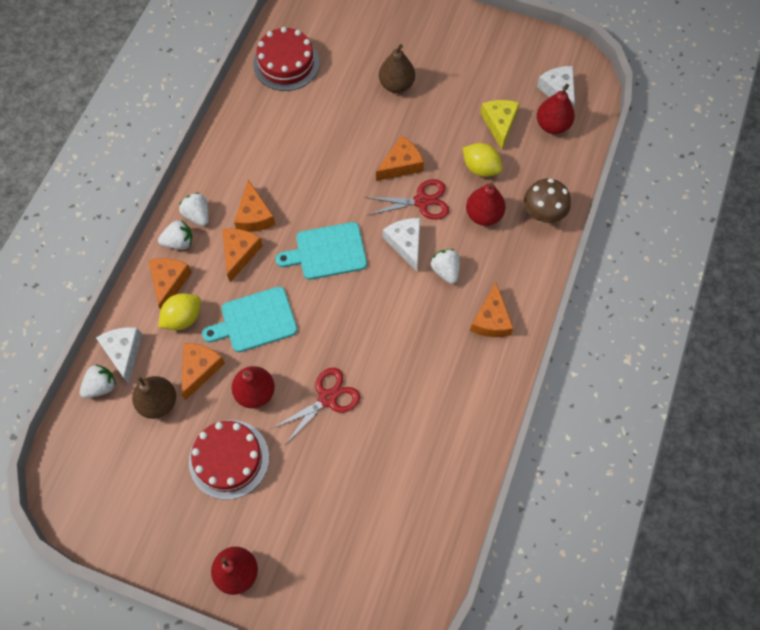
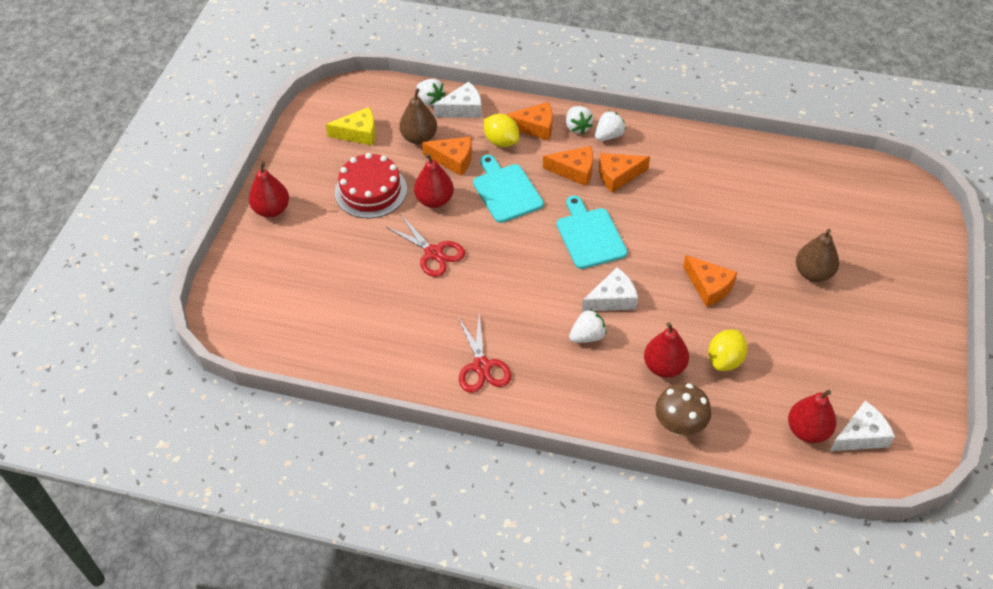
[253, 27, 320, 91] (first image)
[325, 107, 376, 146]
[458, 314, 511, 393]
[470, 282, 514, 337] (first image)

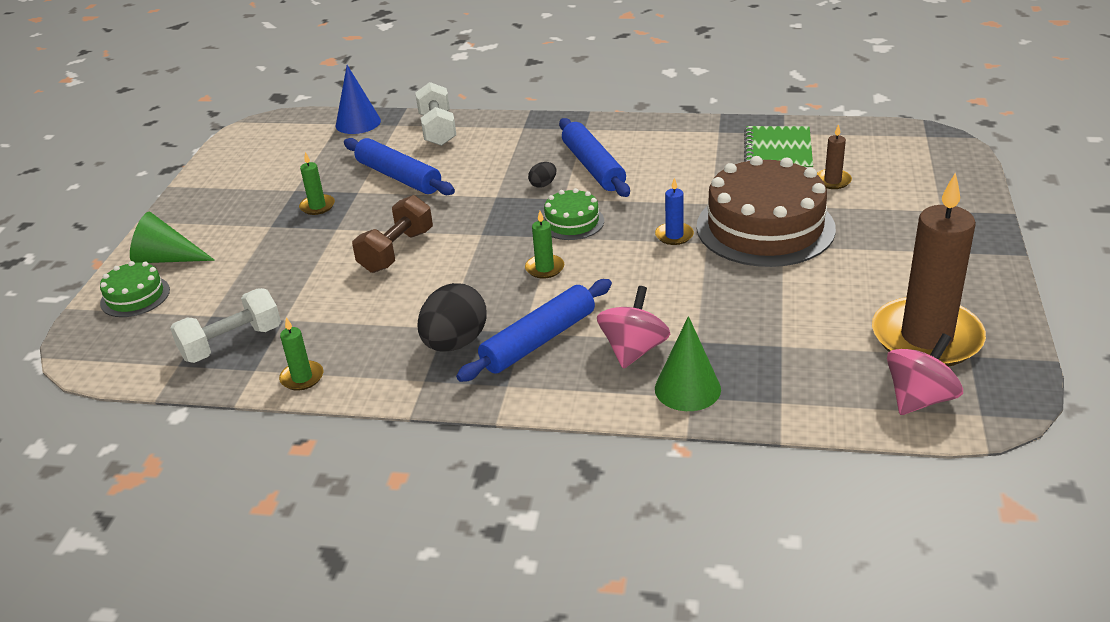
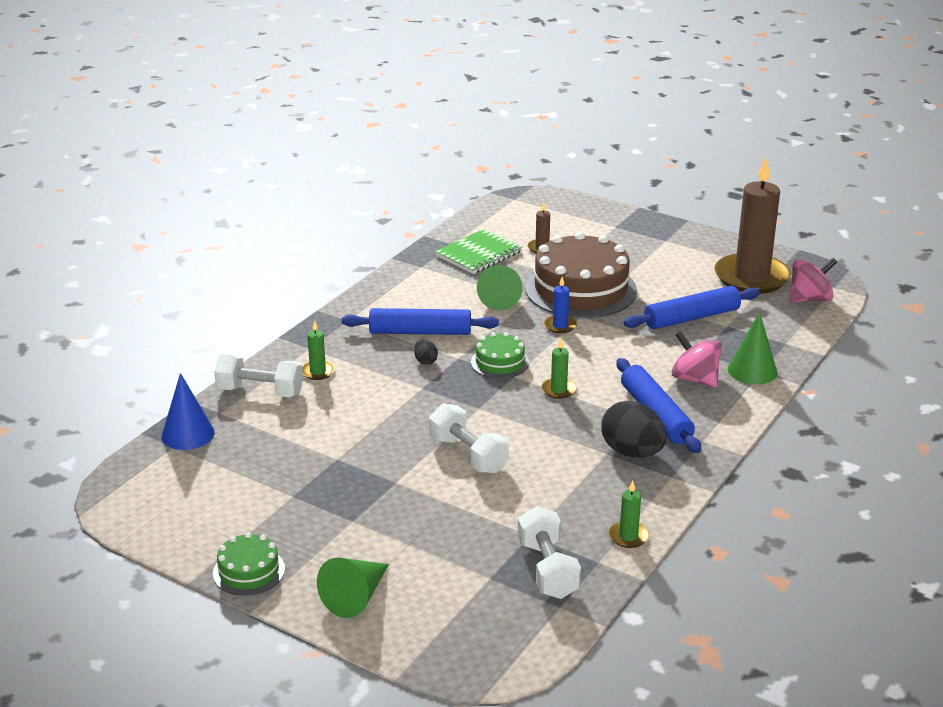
[435, 229, 523, 274]
[624, 286, 760, 330]
[302, 320, 335, 380]
[429, 403, 509, 474]
[213, 533, 285, 596]
[789, 258, 837, 302]
[477, 265, 523, 310]

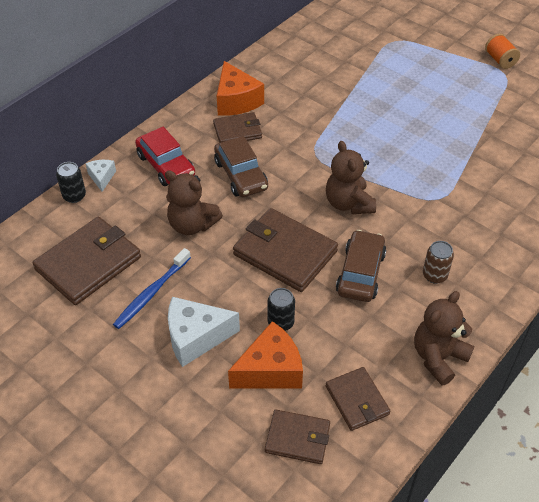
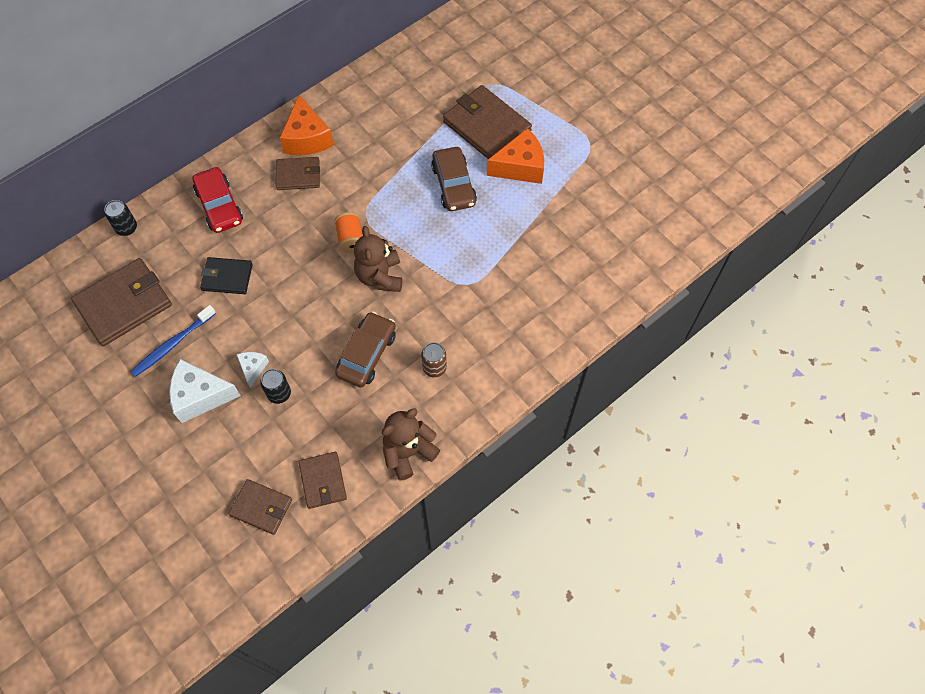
[334, 212, 363, 253]
[431, 147, 477, 211]
[236, 352, 269, 388]
[200, 257, 253, 294]
[443, 85, 532, 159]
[486, 128, 544, 184]

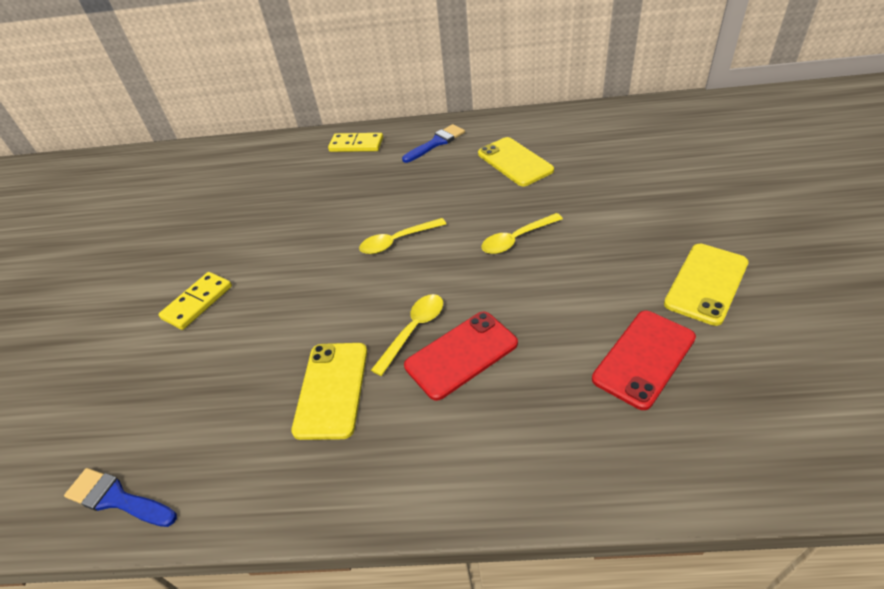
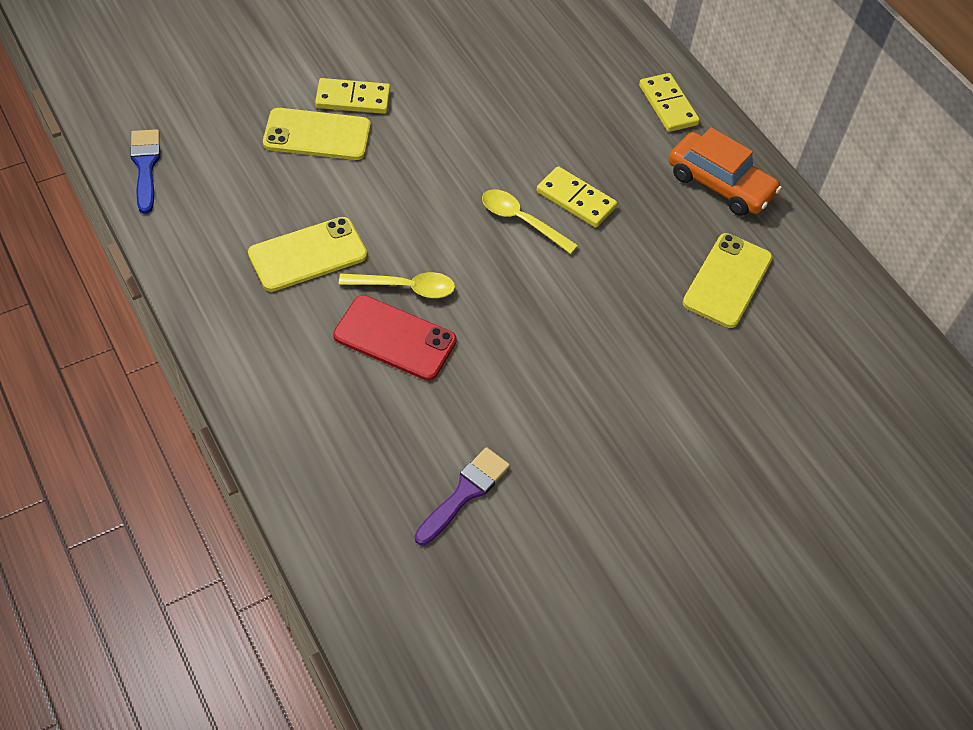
[669, 127, 782, 216]
[481, 213, 563, 254] (first image)
[263, 108, 371, 160]
[415, 447, 510, 545]
[537, 166, 617, 228]

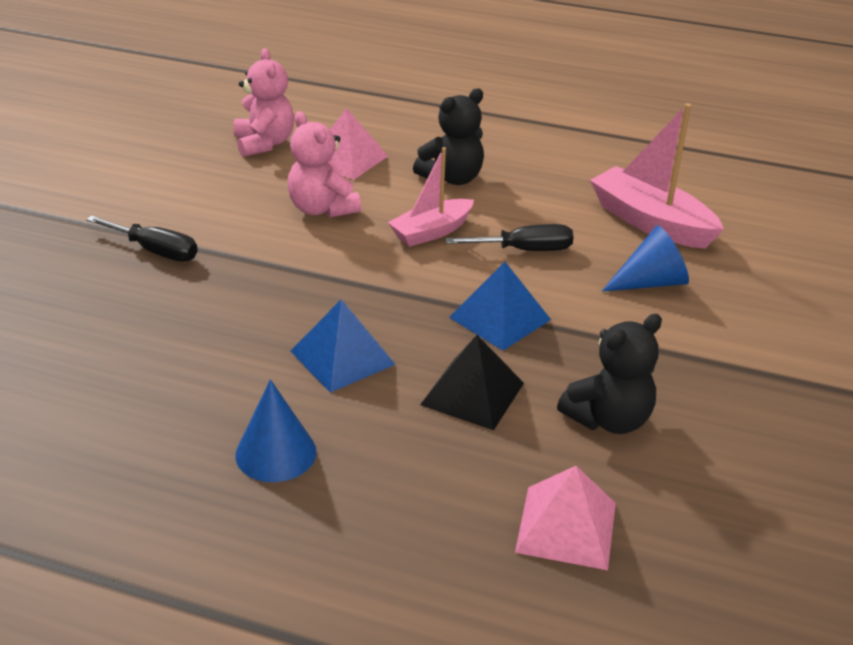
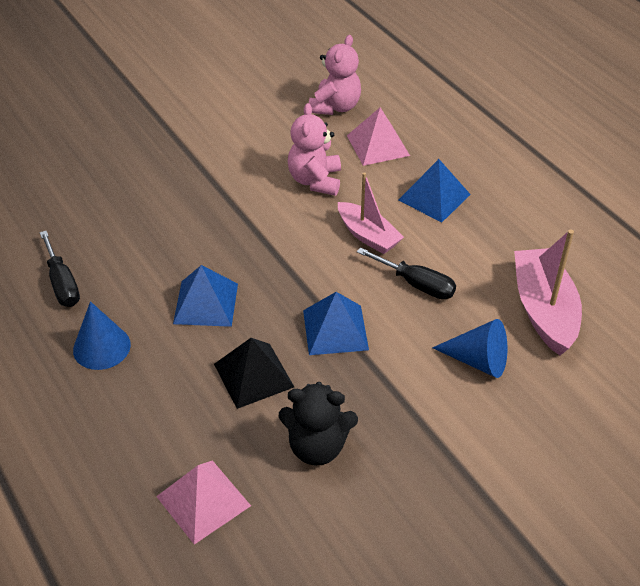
[398, 159, 471, 222]
[338, 172, 404, 254]
[40, 231, 80, 307]

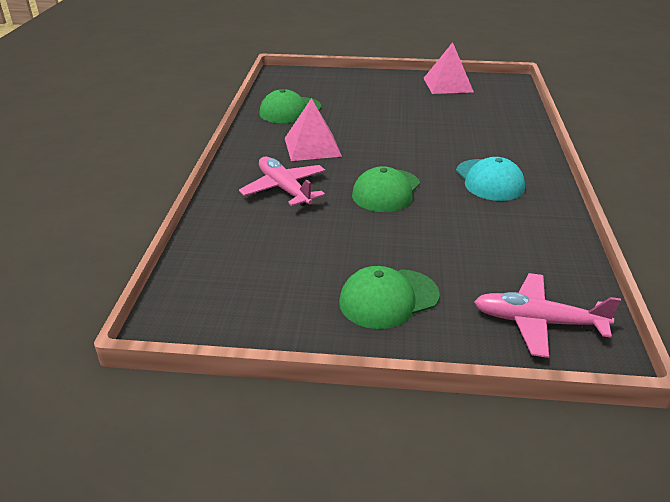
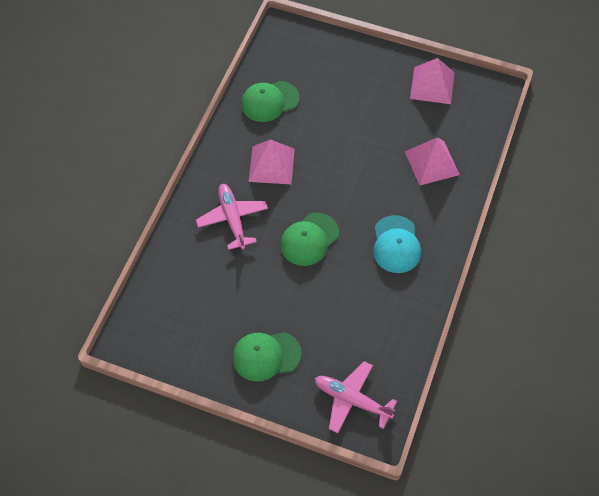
[405, 137, 460, 186]

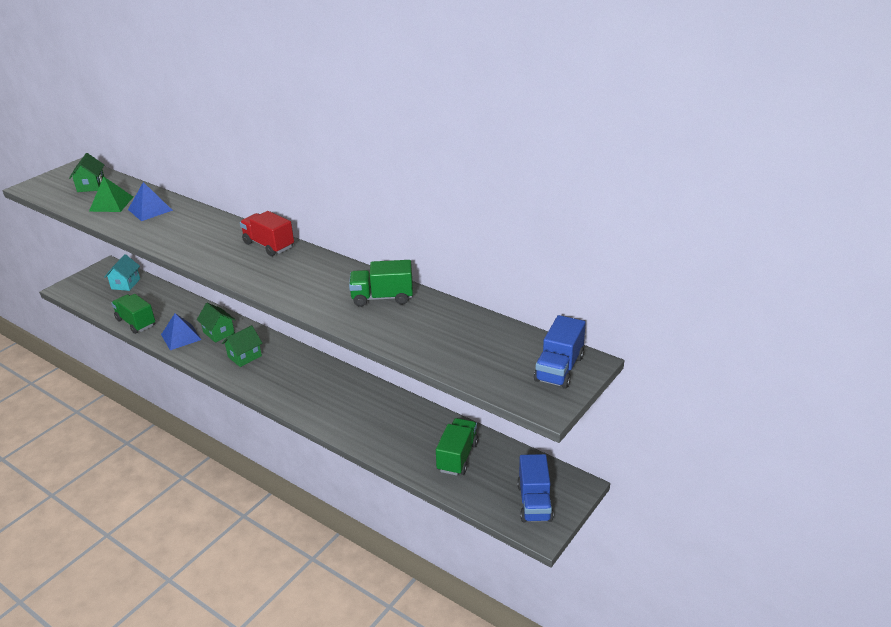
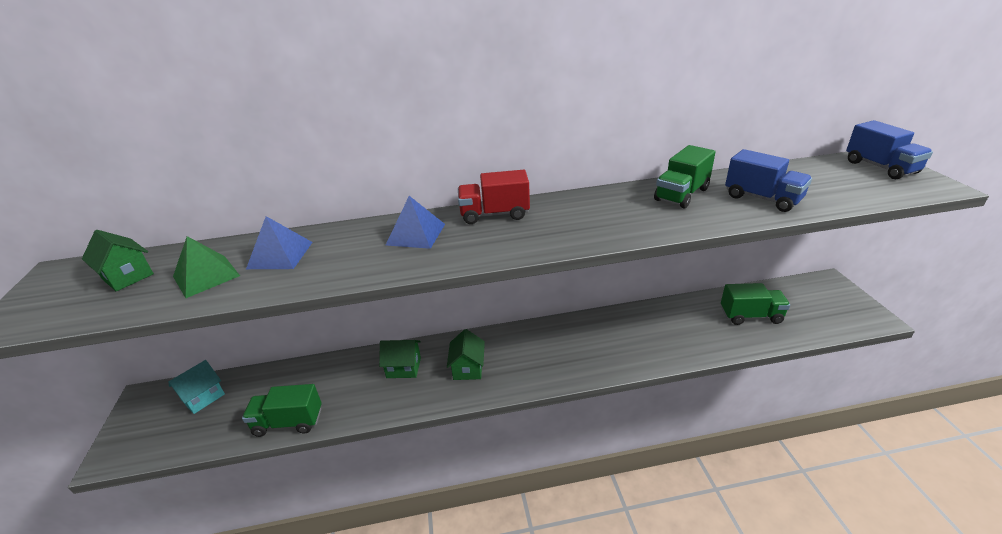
[168, 360, 225, 414]
[386, 196, 445, 249]
[721, 283, 790, 325]
[725, 149, 812, 212]

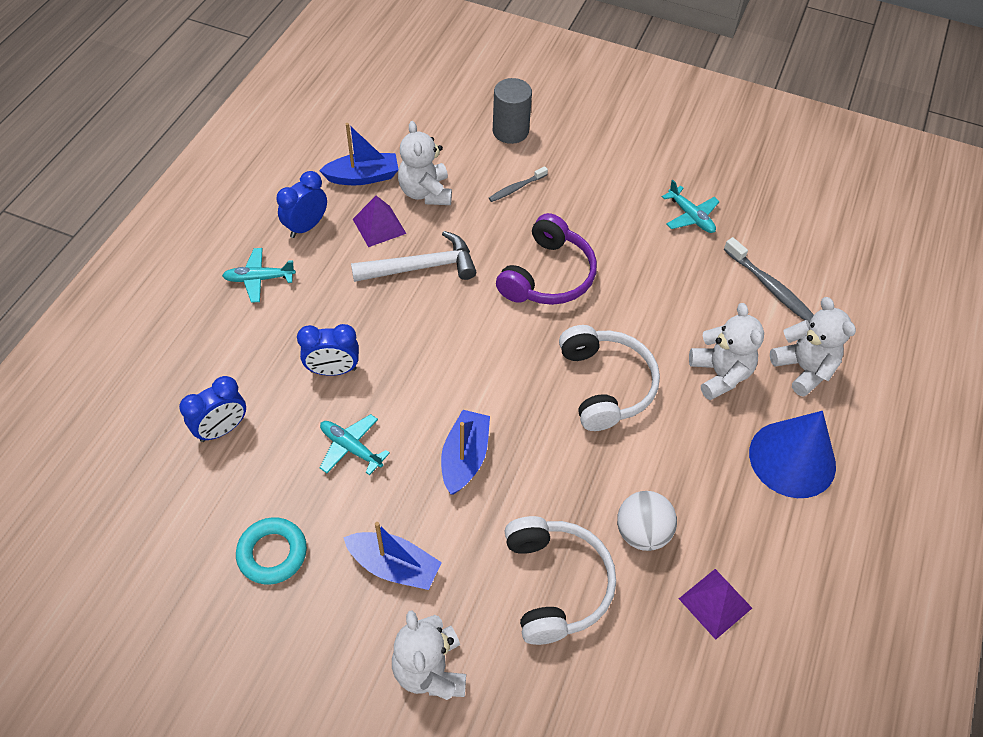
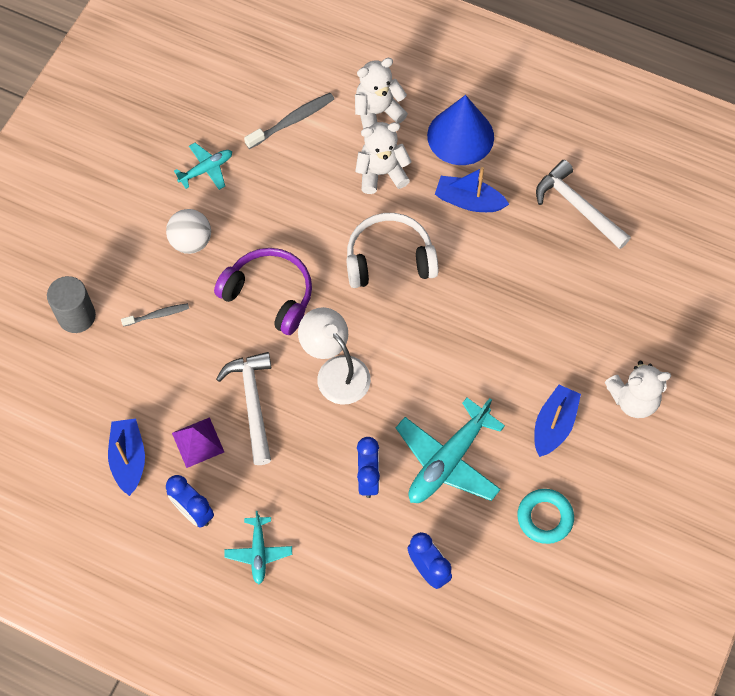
[398, 121, 452, 205] (first image)
[121, 303, 189, 327]
[435, 167, 509, 212]
[396, 398, 505, 503]
[166, 209, 211, 254]
[504, 516, 616, 645] (first image)
[536, 160, 631, 249]
[298, 307, 371, 405]

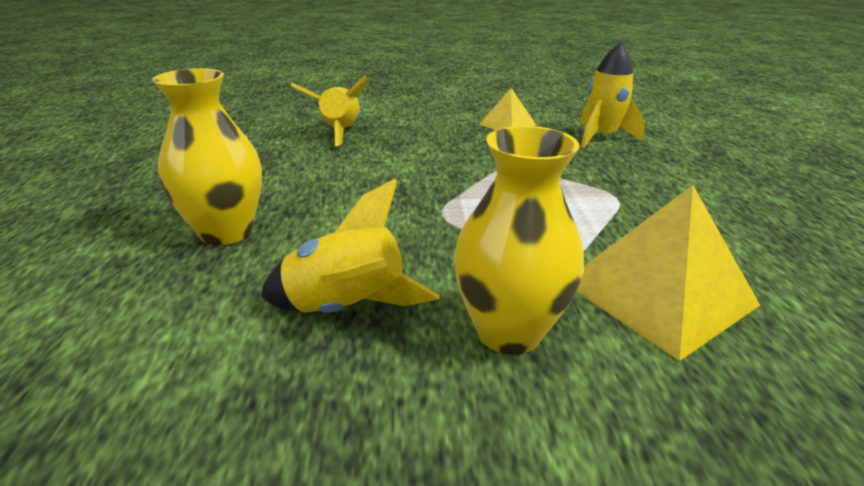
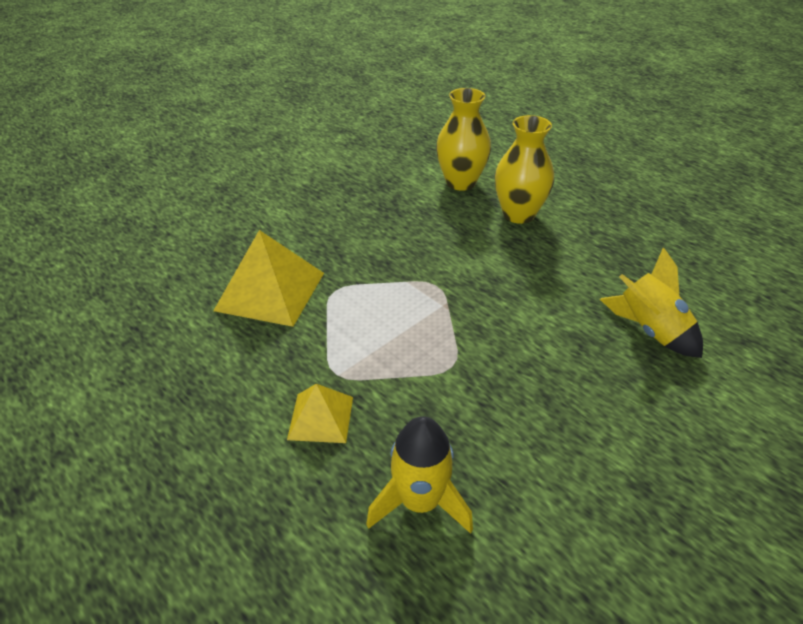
[287, 384, 353, 443]
[436, 88, 491, 191]
[261, 179, 439, 313] (first image)

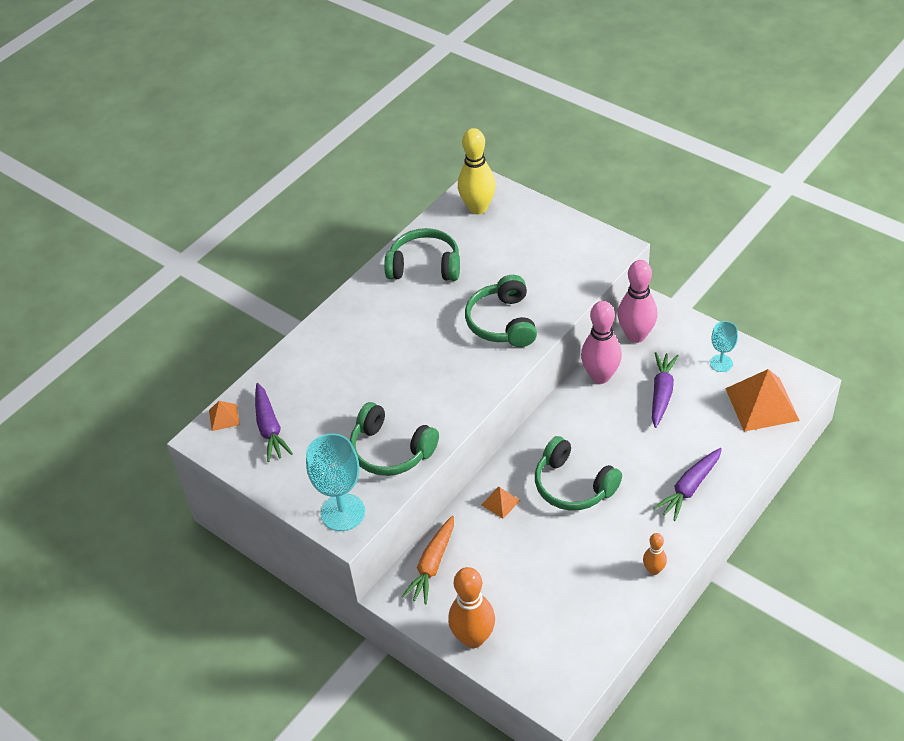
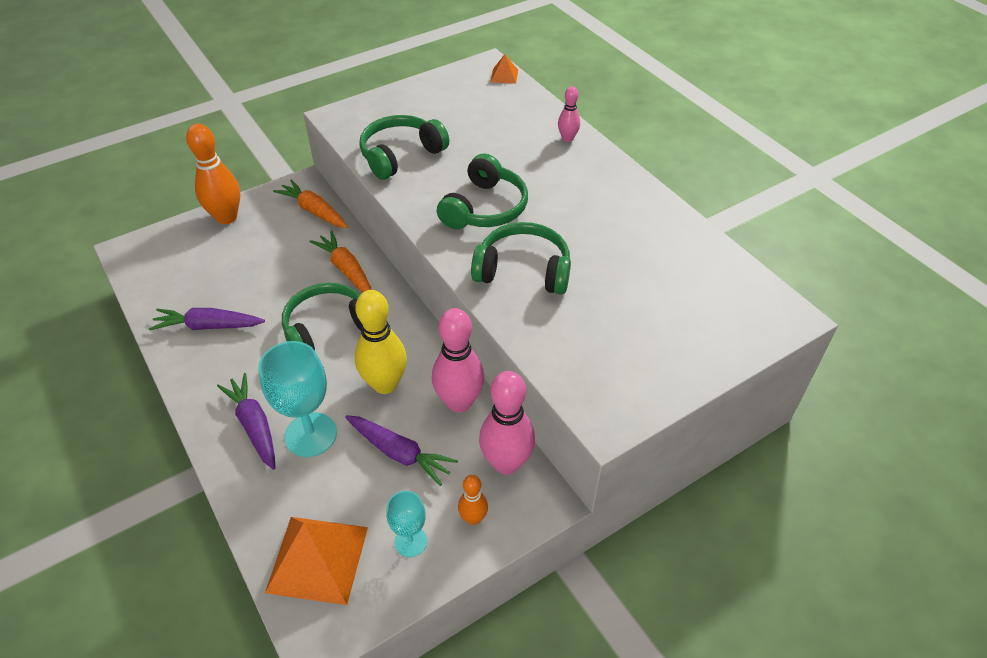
[355, 290, 407, 394]
[437, 153, 528, 229]
[149, 308, 265, 330]
[258, 341, 337, 457]
[310, 231, 372, 293]
[458, 475, 488, 525]
[558, 86, 580, 142]

